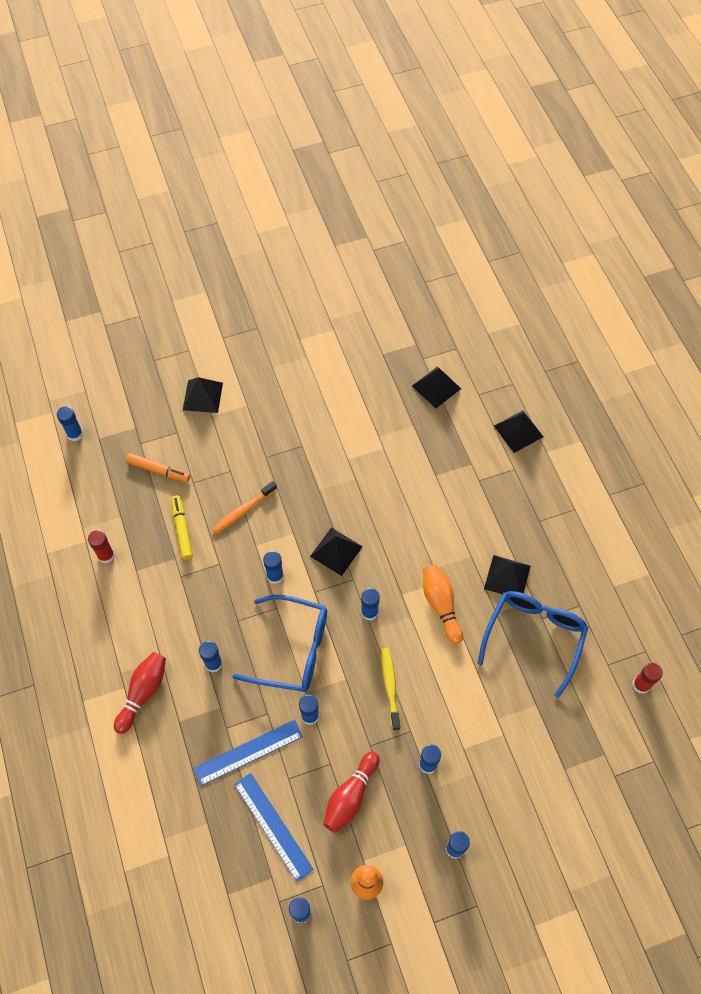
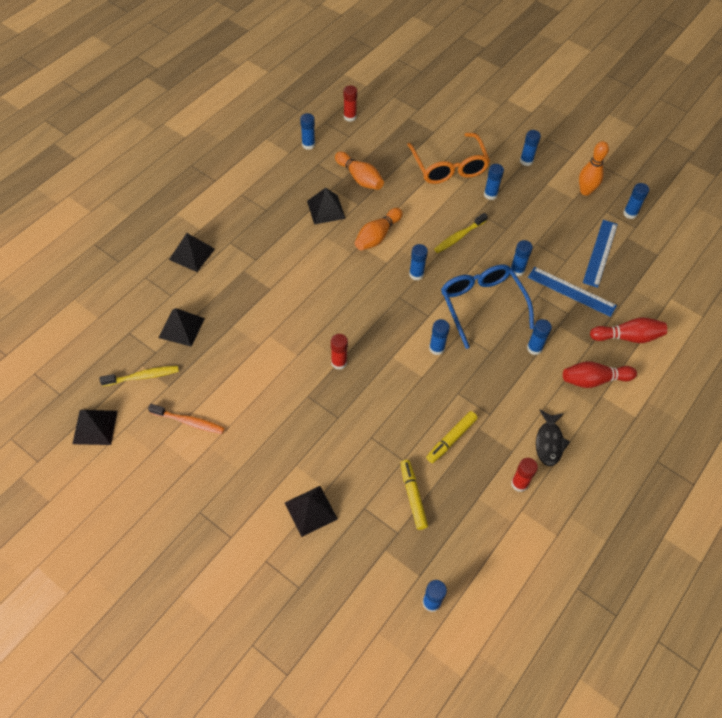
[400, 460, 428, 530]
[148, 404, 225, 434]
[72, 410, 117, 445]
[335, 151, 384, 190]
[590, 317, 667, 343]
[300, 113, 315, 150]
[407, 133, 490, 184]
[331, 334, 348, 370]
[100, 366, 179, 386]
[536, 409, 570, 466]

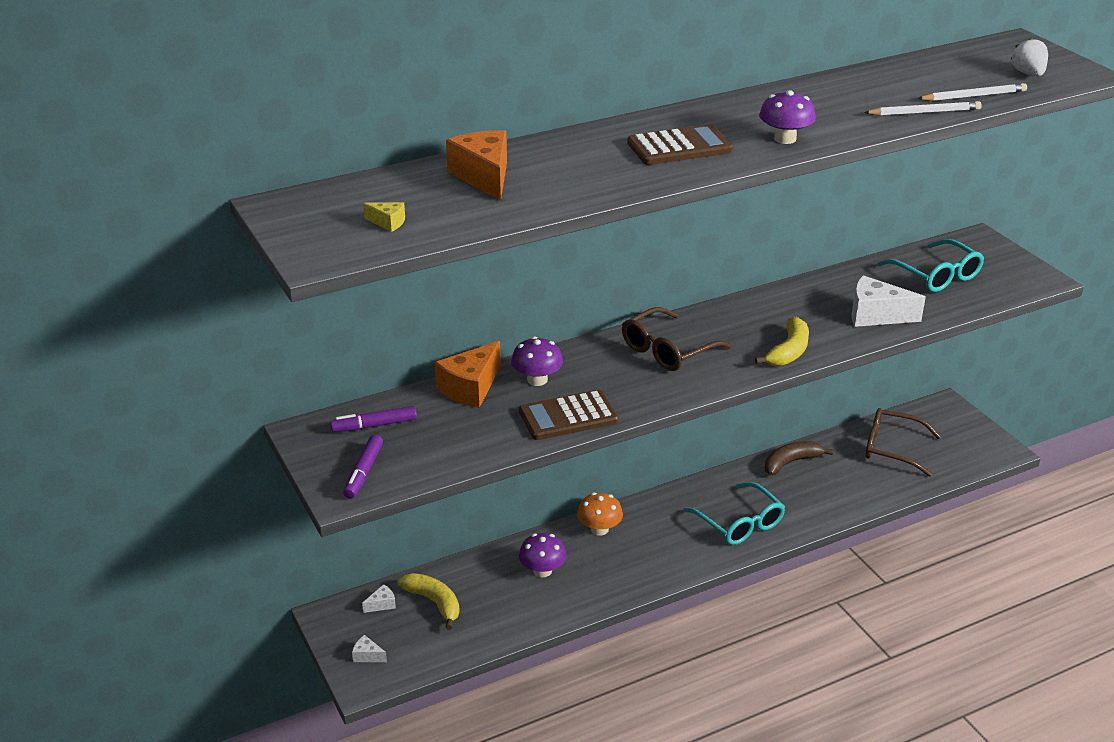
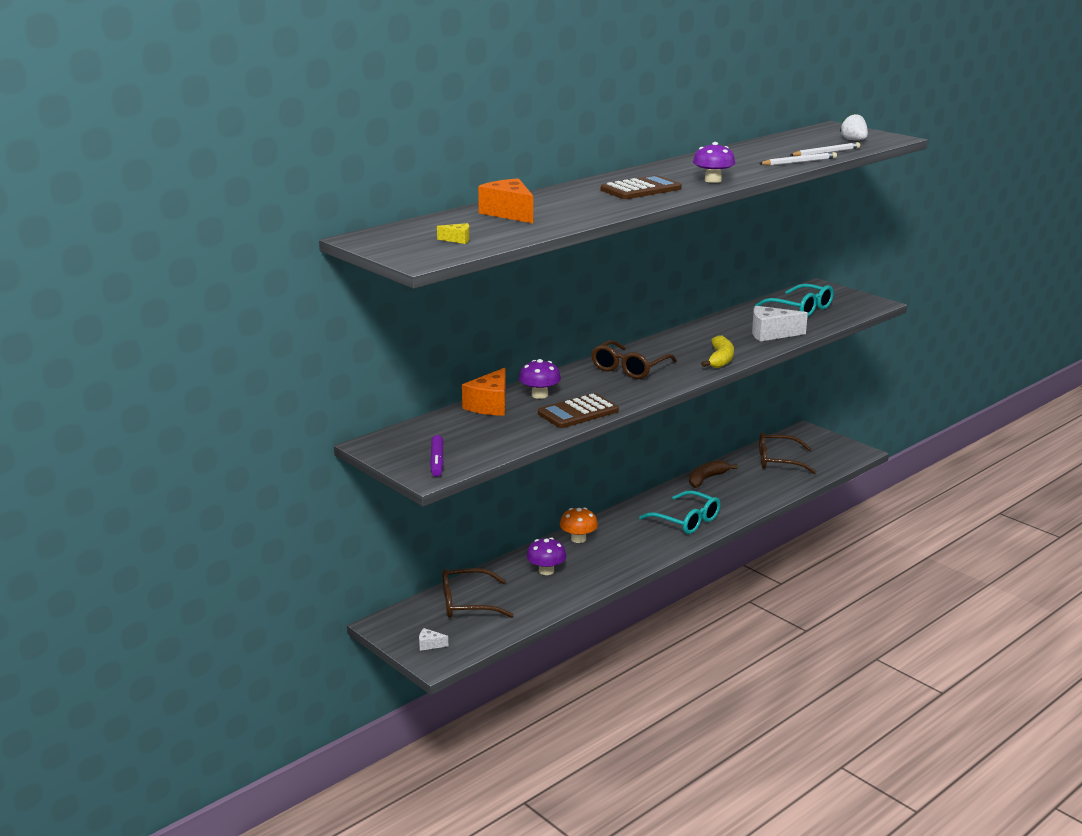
[330, 406, 417, 432] (first image)
[442, 568, 513, 618]
[362, 584, 396, 613] (first image)

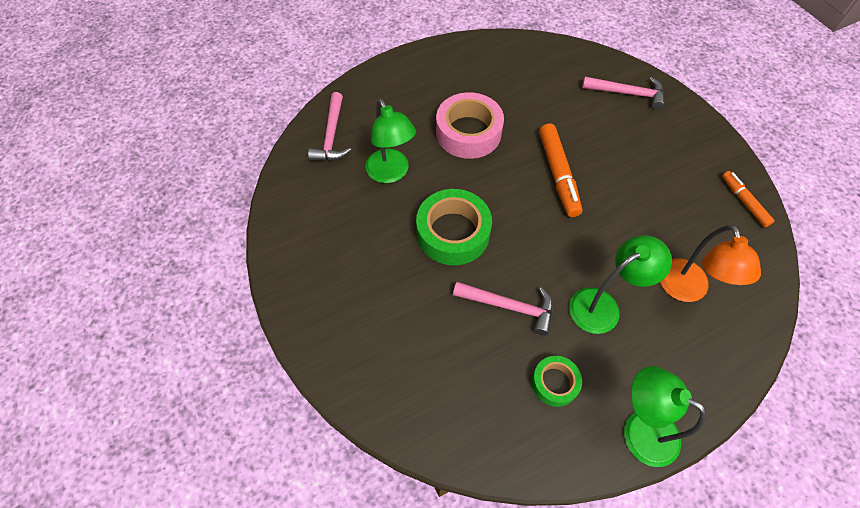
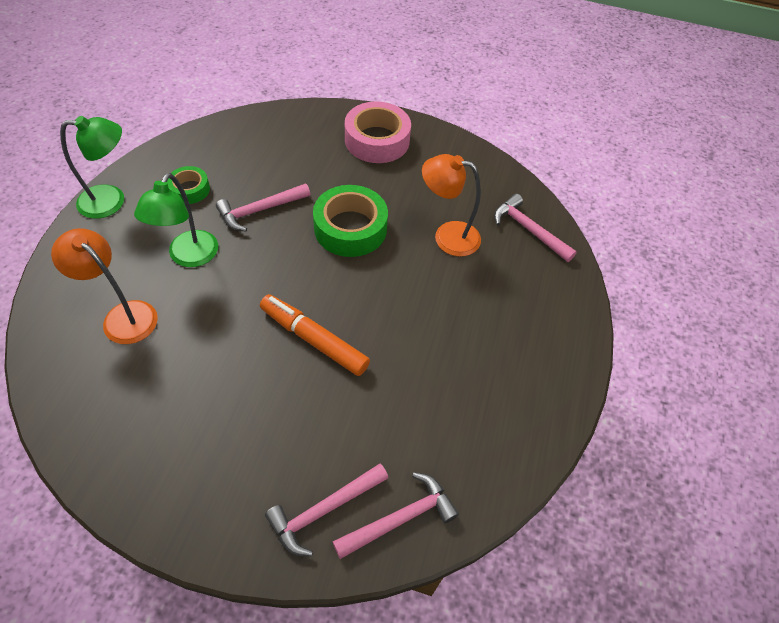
[345, 101, 411, 163]
[422, 154, 481, 256]
[722, 171, 774, 227] (first image)
[332, 472, 459, 559]

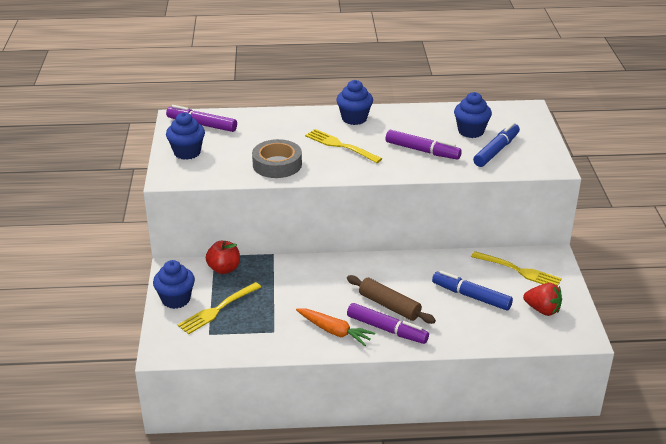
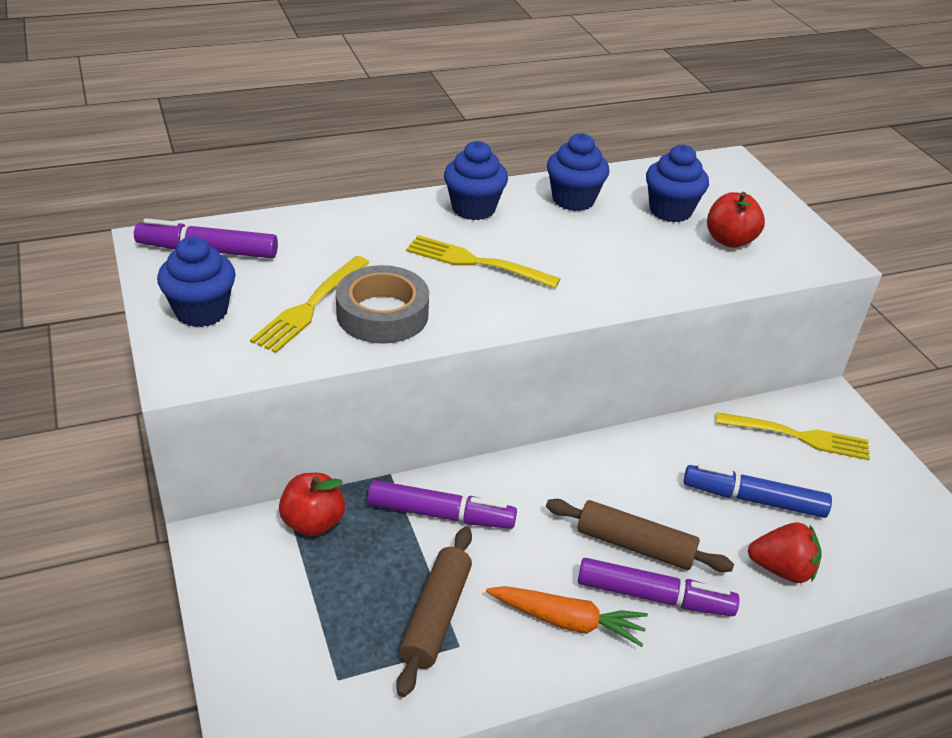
[707, 192, 765, 248]
[367, 480, 517, 529]
[547, 133, 609, 211]
[250, 256, 370, 353]
[748, 523, 822, 583]
[396, 527, 472, 697]

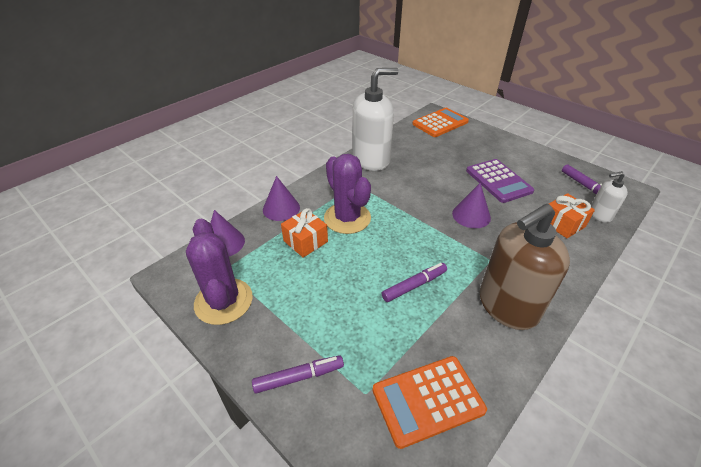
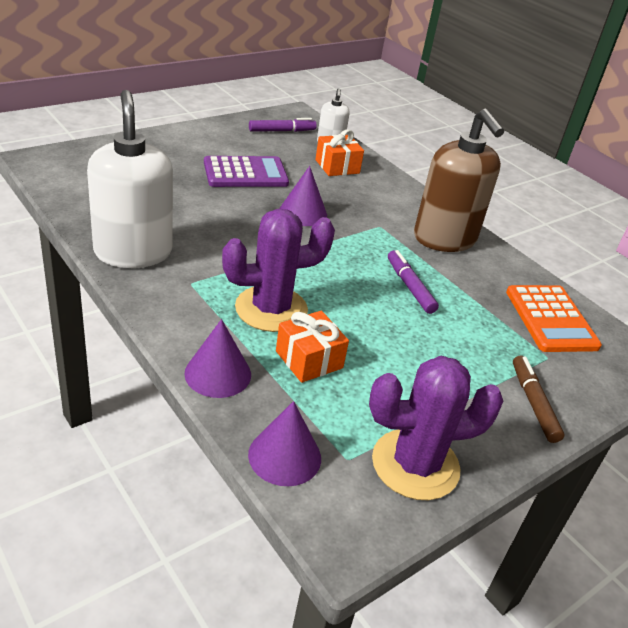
[412, 108, 469, 137] (first image)
[513, 356, 564, 443]

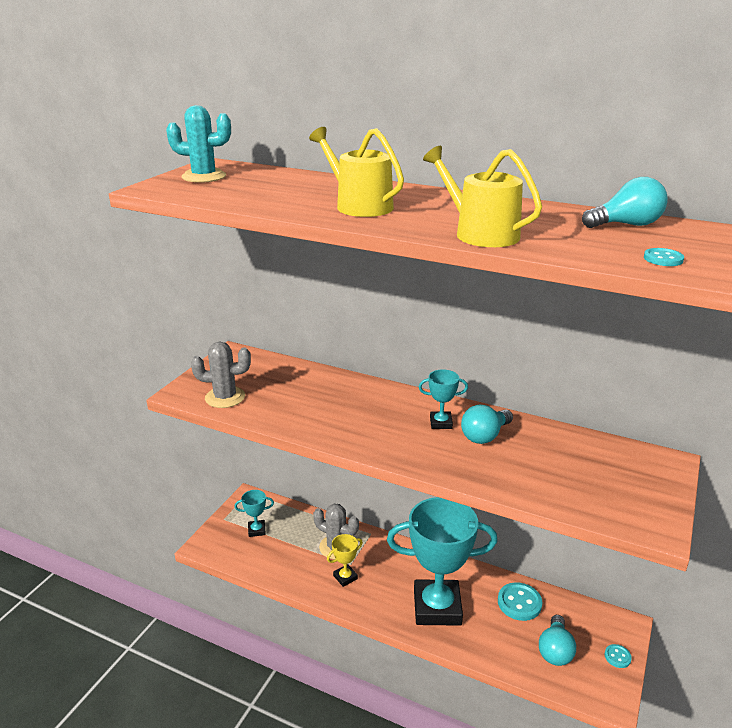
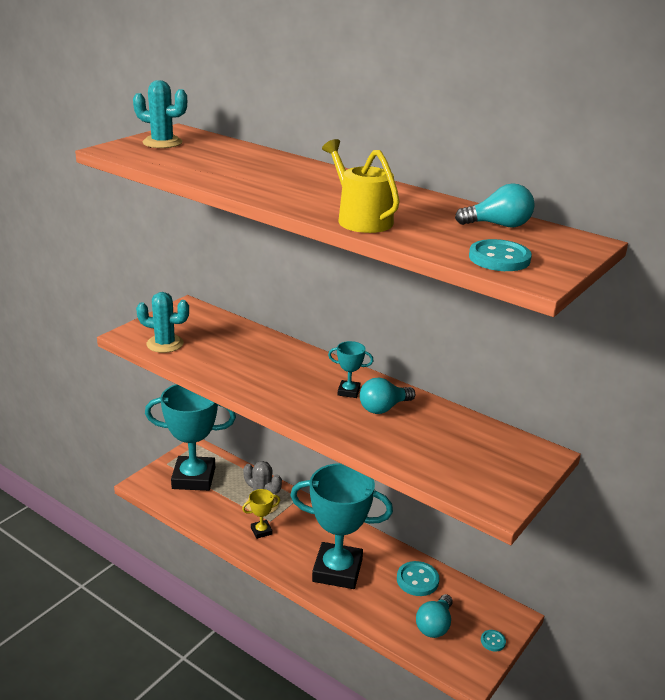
[309, 127, 404, 217] (first image)
[469, 239, 532, 271]
[136, 292, 189, 353]
[145, 384, 236, 491]

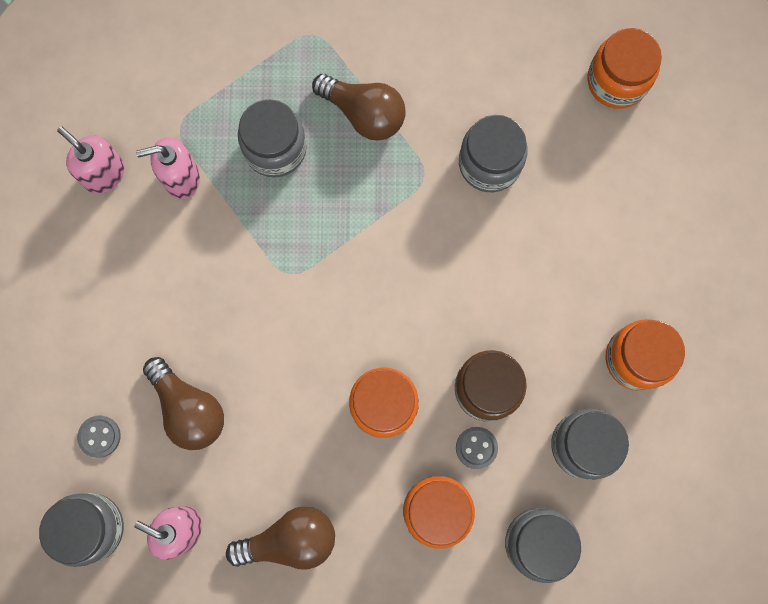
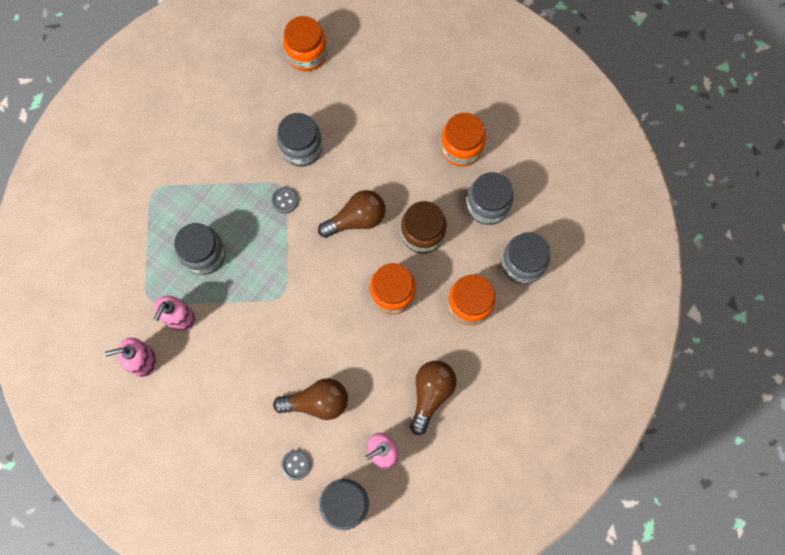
[318, 190, 385, 238]
[271, 187, 298, 214]

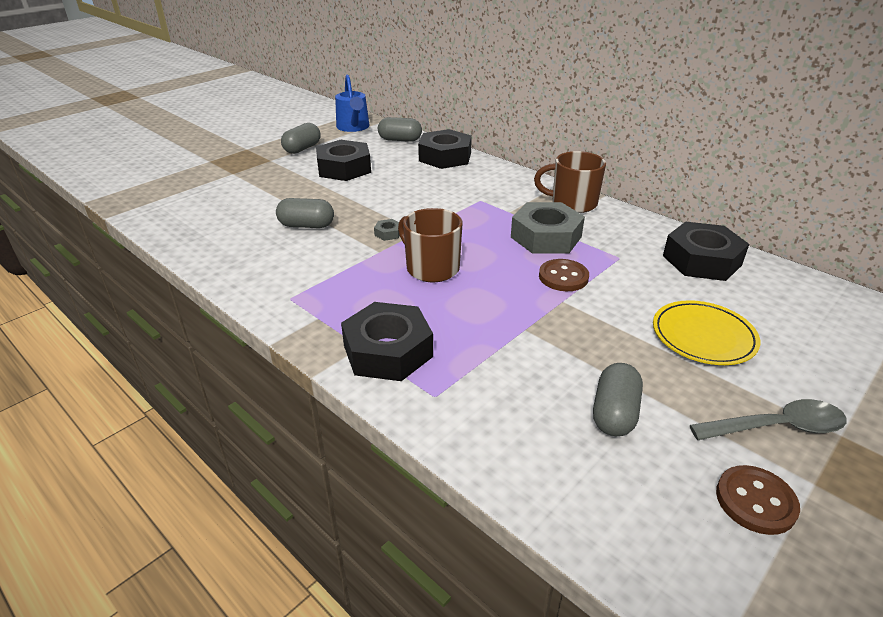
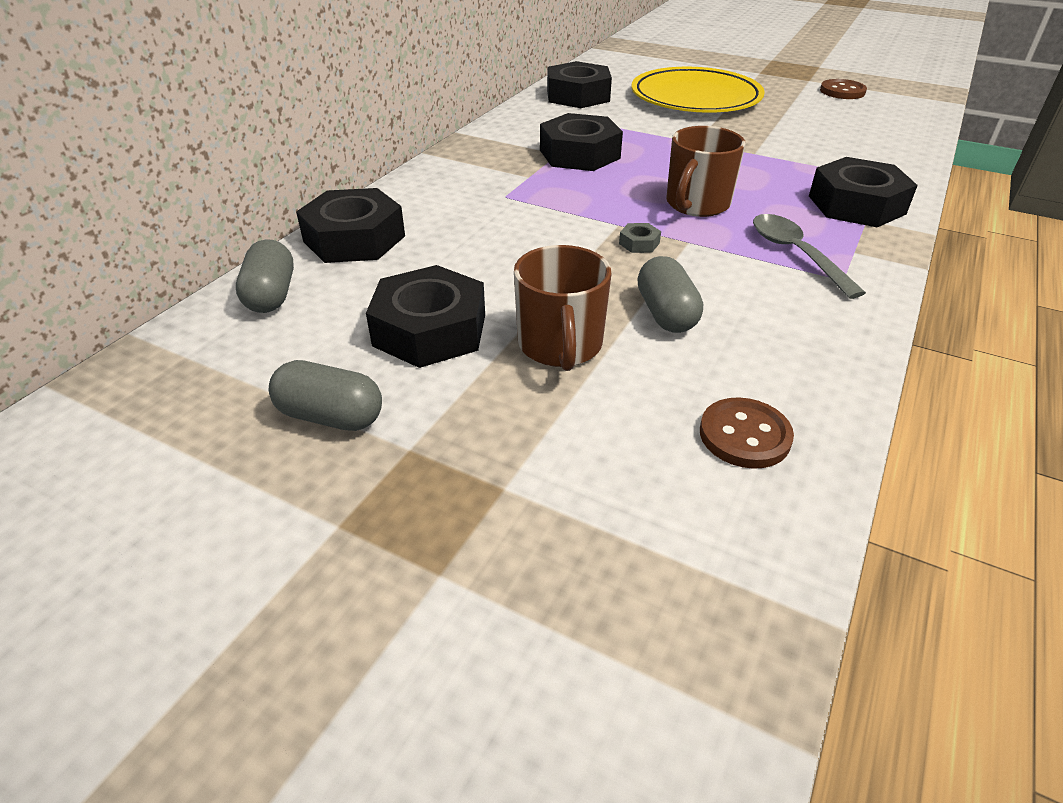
[335, 75, 370, 132] (first image)
[514, 245, 612, 371]
[540, 113, 623, 171]
[700, 397, 794, 469]
[632, 67, 765, 113]
[593, 363, 643, 436] (first image)
[753, 214, 866, 299]

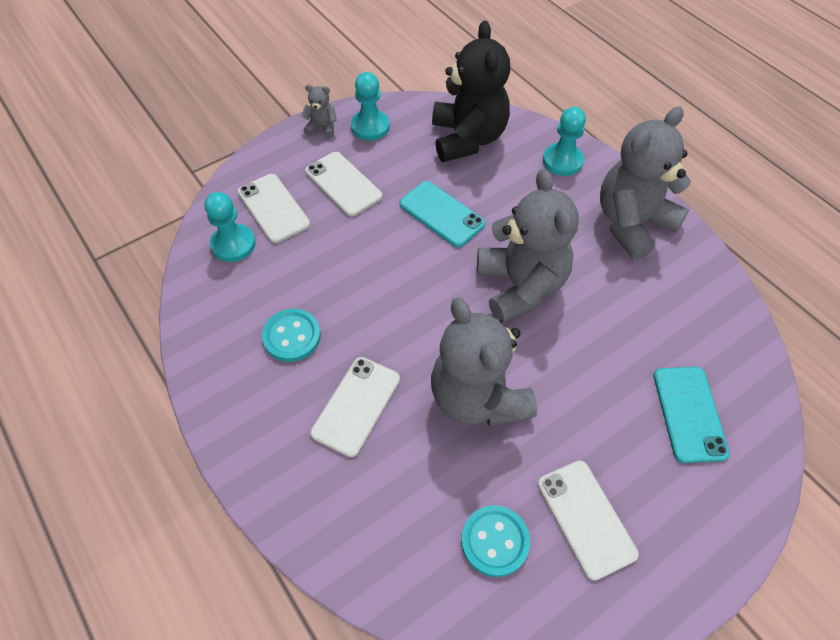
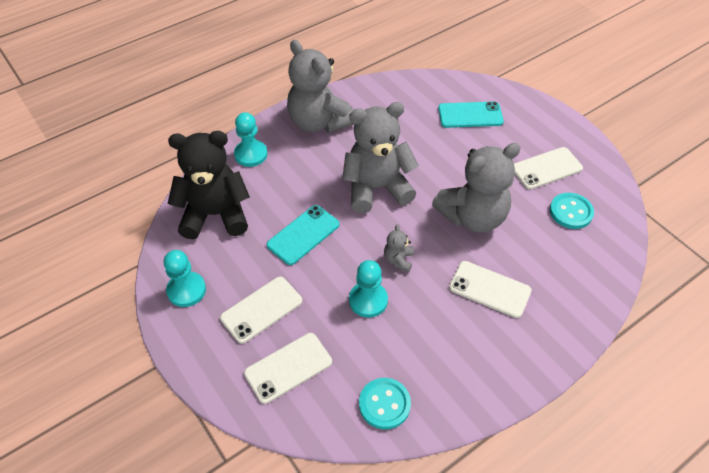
[384, 224, 414, 272]
[349, 260, 388, 318]
[359, 378, 411, 430]

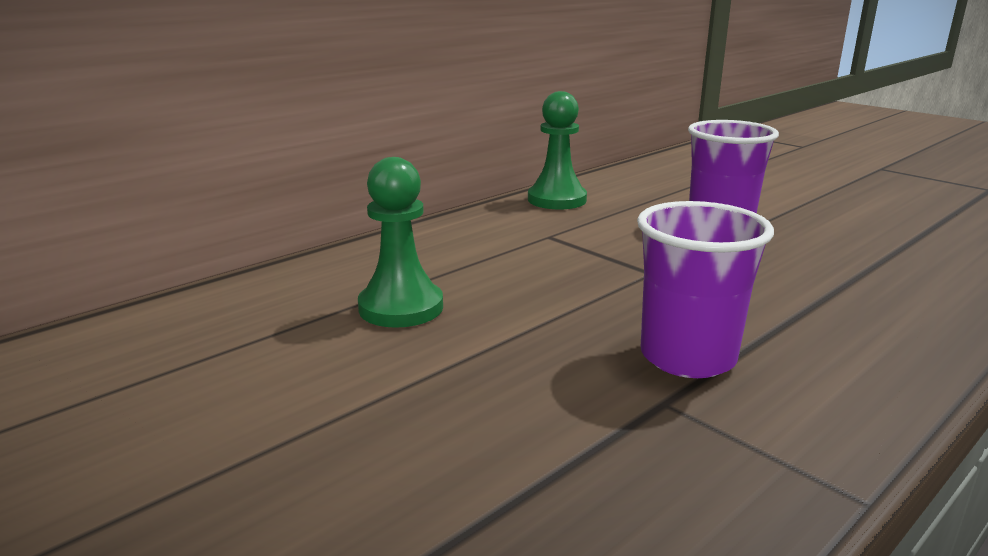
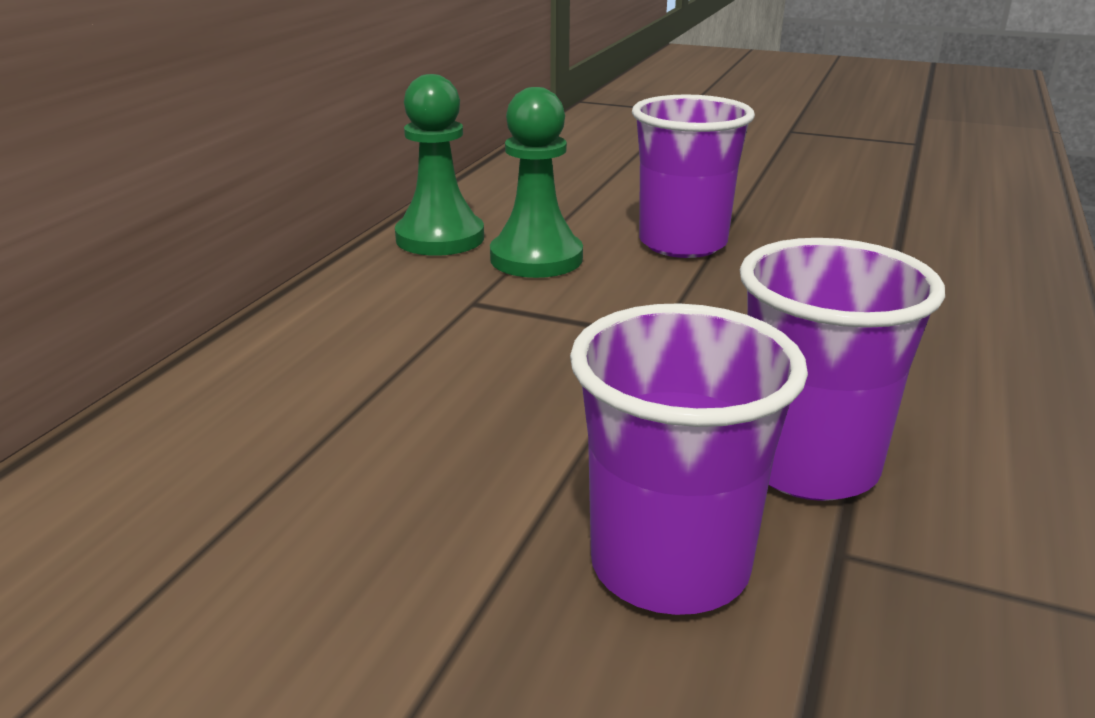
[490, 87, 583, 278]
[570, 303, 808, 615]

